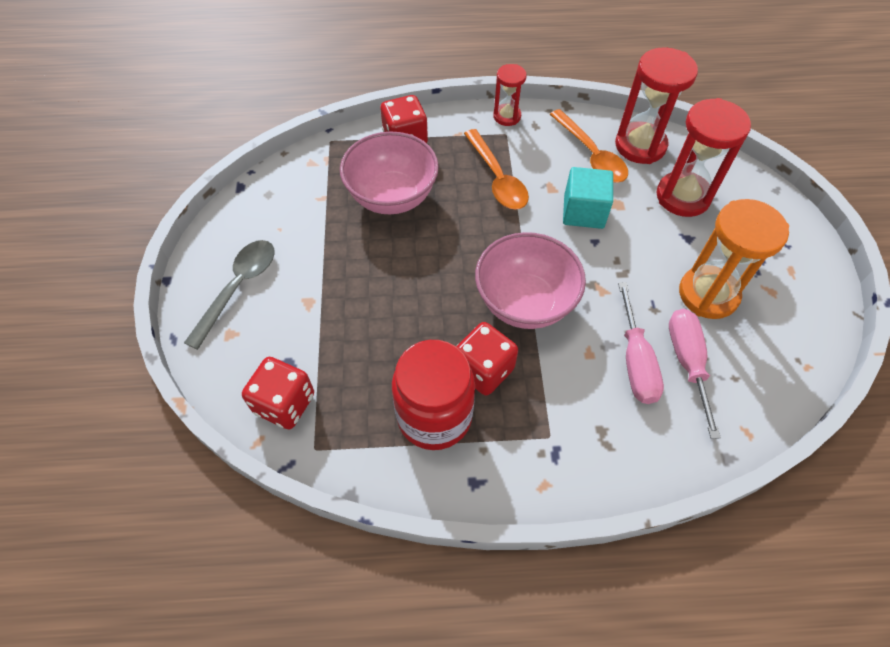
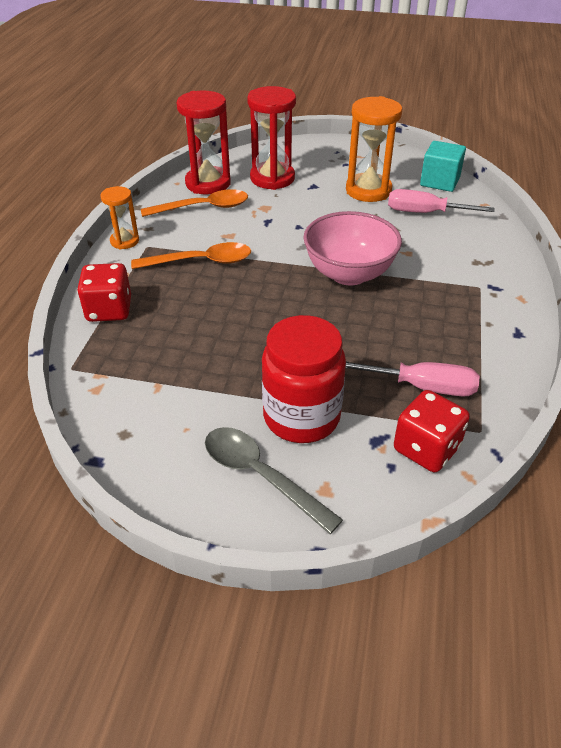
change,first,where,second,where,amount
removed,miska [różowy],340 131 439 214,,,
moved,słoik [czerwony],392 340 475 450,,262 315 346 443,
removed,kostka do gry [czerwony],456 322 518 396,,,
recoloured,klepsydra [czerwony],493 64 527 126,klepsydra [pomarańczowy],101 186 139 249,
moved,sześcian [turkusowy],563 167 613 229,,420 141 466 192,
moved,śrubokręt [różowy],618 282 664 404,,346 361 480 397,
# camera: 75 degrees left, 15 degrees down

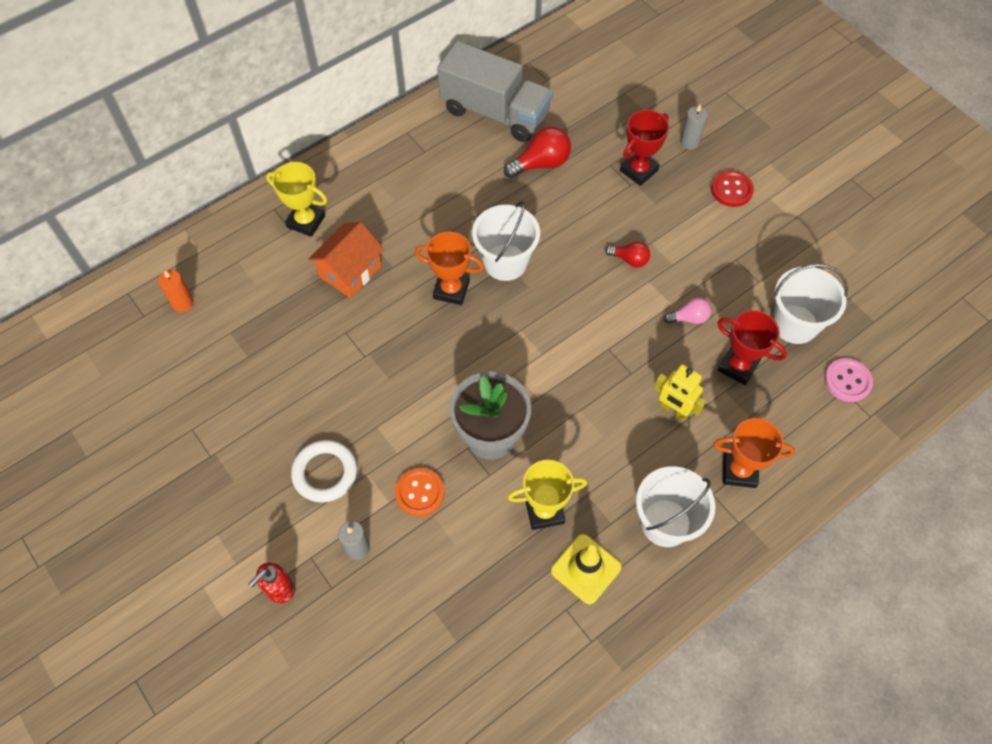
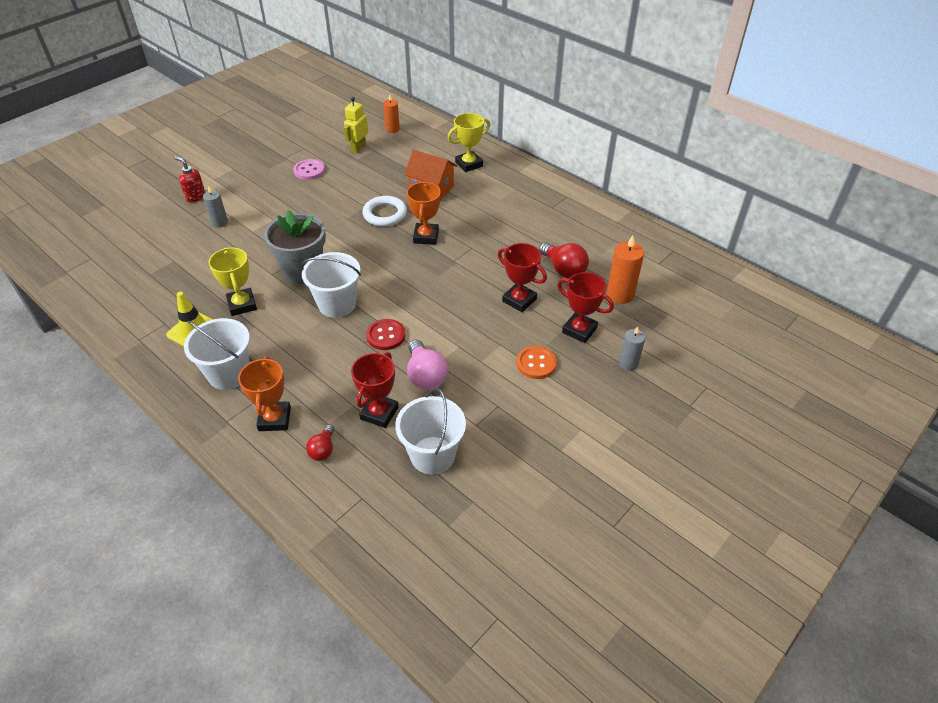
change,first,where,second,where,amount
turned,puchar [żółty],266 162 328 237,,448 113 490 172,45 degrees clockwise
moved,pierścień [biały],291 440 357 503,,362 196 407 227,
moved,guzik [pomarańczowy],395 468 445 517,,516 346 557 379,
removed,ciężarówka [szary],437 41 553 142,,,
moved,wiadro [biały],472 201 540 281,,301 252 361 318,
moved,żarówka [czerwony],605 242 650 267,,306 424 334 461,
moved,robot [żółty],654 364 706 421,,344 97 368 153,
resized,żarówka [różowy],664 298 711 324,,407 340 448 390,x1.67
moved,guzik [czerwony],711 170 754 207,,366 319 405 350,
moved,guzik [różowy],824 358 873 402,,294 159 325 180,
added,,,puchar [czerwony],498 243 547 312,
added,,,świeca [pomarańczowy],607 235 644 304,
# camera: 80 degrees right, 15 degrees down

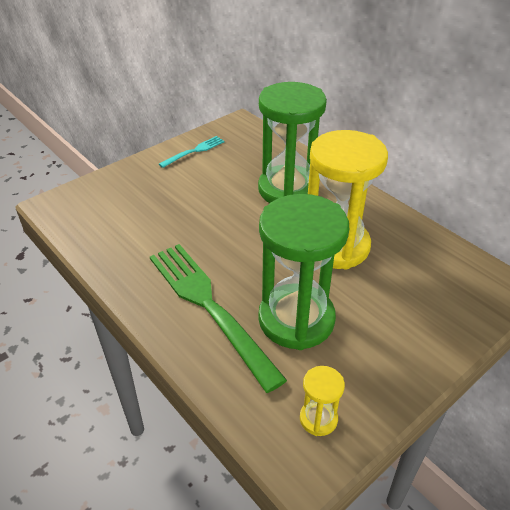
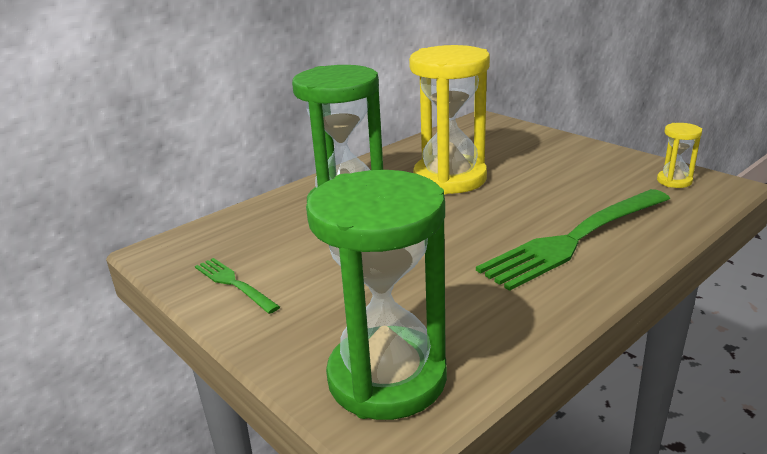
change,first,where,second,where,amount
recoloured,widelec [turkusowy],159 136 225 168,widelec [zielony],195 258 280 314,
moved,klepsydra [zielony],258 194 349 350,,306 170 447 420,
# camera: 90 degrees left, 15 degrees down

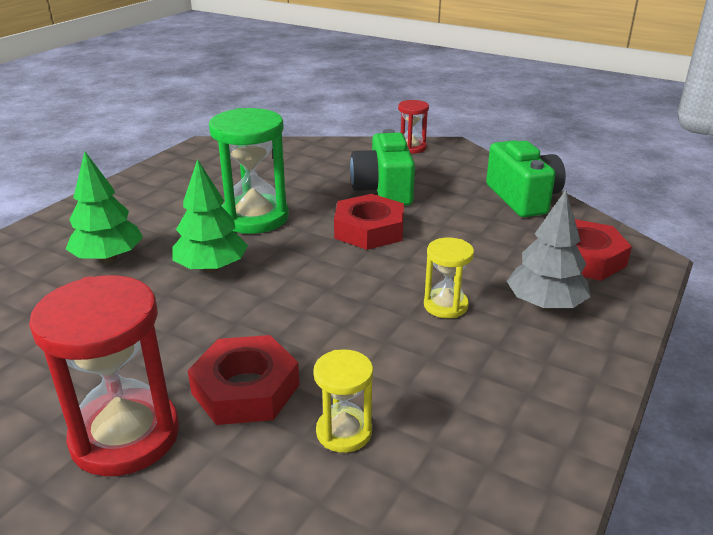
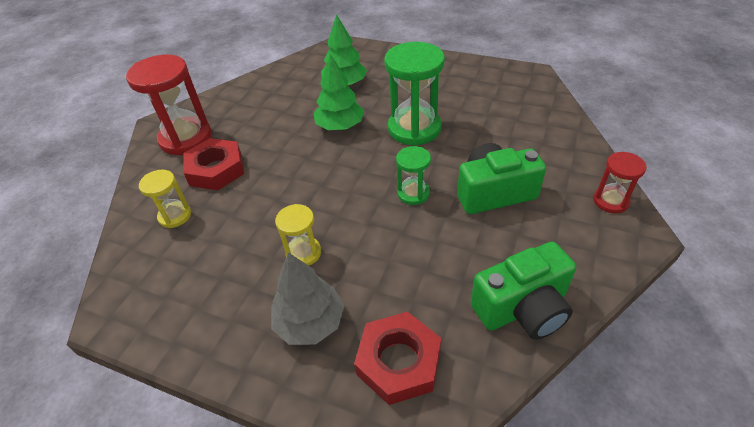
change,first,where,second,where,amount
replaced,nakrętka [czerwony],334 194 404 250,klepsydra [zielony],396 146 431 205,
# camera: 85 degrees right, 15 degrees up

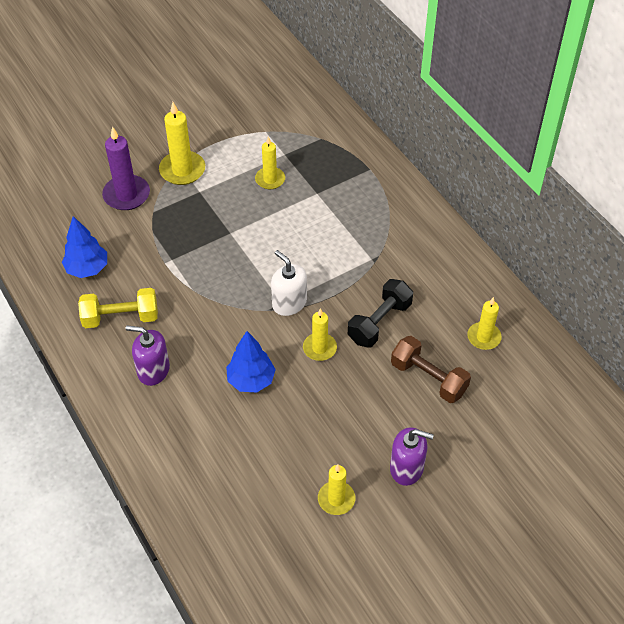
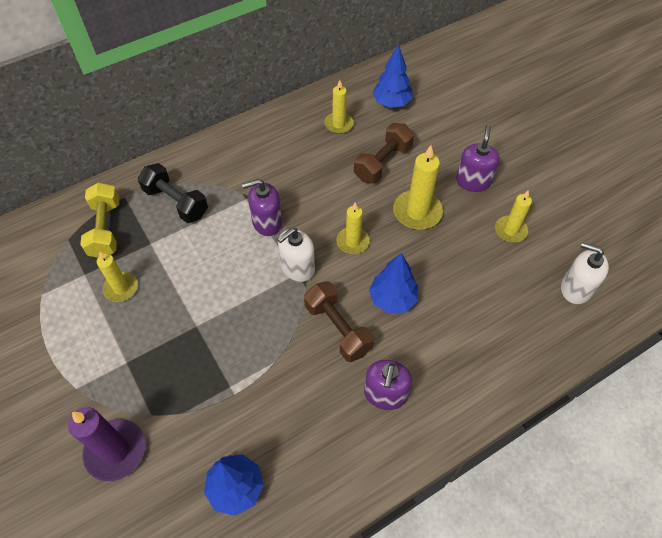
change,first,where,second,where,amount
moved,hantel [żółty],78 288 158 328,,80 182 120 258,
moved,świeca [żółty],159 102 205 185,,393 145 443 230,
moved,hantel [czarny],348 279 413 348,,138 163 208 223,
added,,,dozownik mydła [fioletowy],242 179 282 236,
added,,,hantel [brązowy],304 281 374 362,
added,,,drzewko [niebieski],372 45 413 108,
added,,,dozownik mydła [biały],561 242 609 304,
# camera: 90 degrees left, 5 degrees up

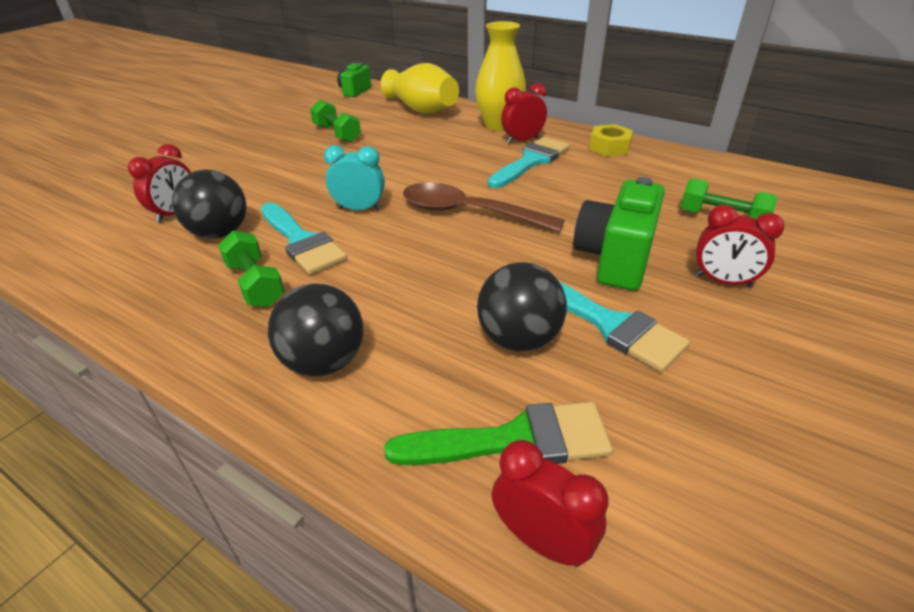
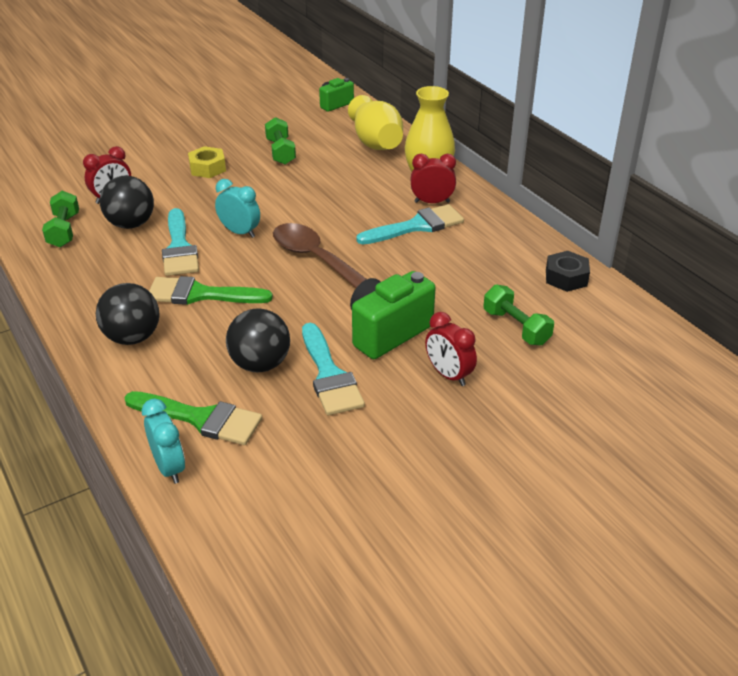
change,first,where,second,where,amount
moved,hantel [zielony],218 231 285 307,,42 191 79 247,
recoloured,budzik [czerwony],492 440 609 567,budzik [turkusowy],142 399 185 484,
moved,nakrętka [żółty],589 124 633 157,,188 146 226 178,
added,,,pędzel [zielony],149 276 273 305,
added,,,nakrętka [czarny],546 251 590 292,
# camera: 25 degrees right, 0 degrees up

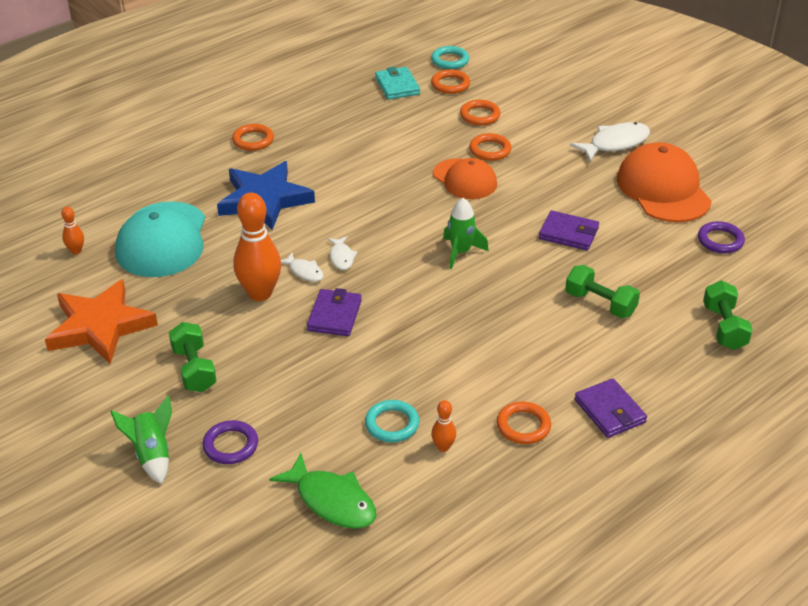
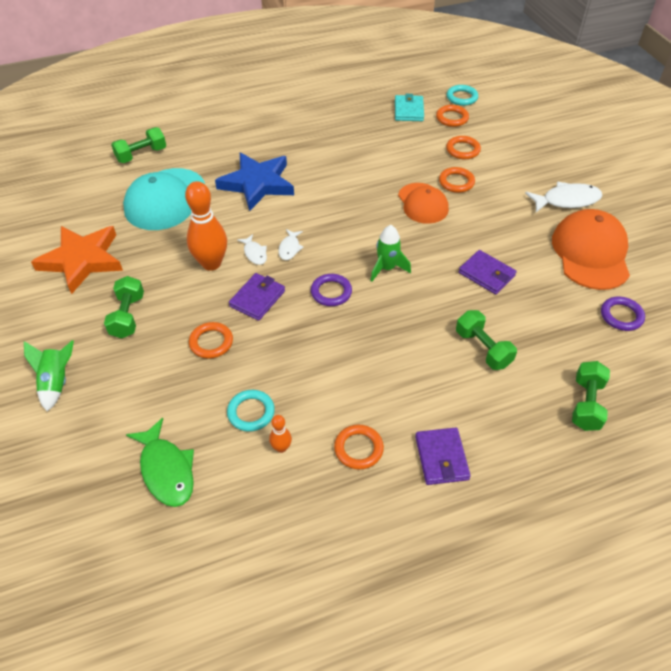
change,first,where,second,where,amount
removed,kręgiel [pomarańczowy],61 207 84 254,,,
moved,pierścień [fioletowy],202 420 258 464,,311 274 352 306,
moved,pierścień [pomarańczowy],232 124 274 151,,189 322 233 359,
added,,,hantel [zielony],111 127 166 163,
# camera: 20 degrees right, 10 degrees up

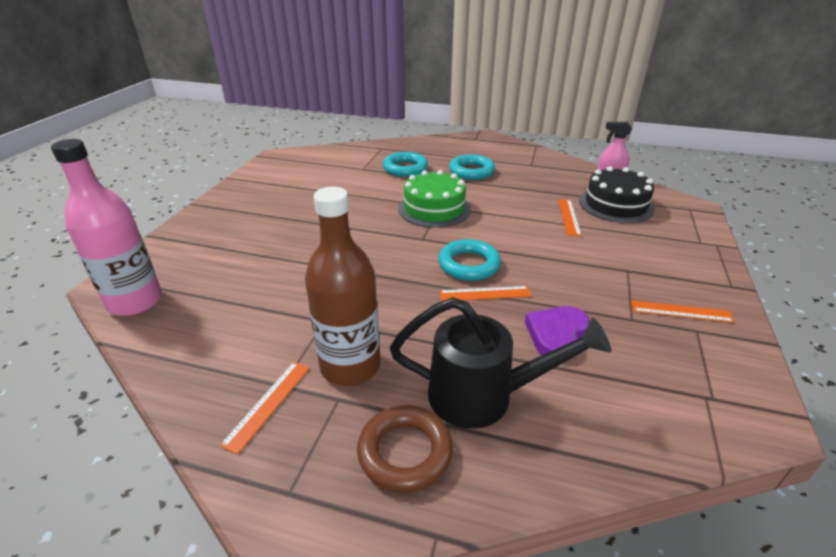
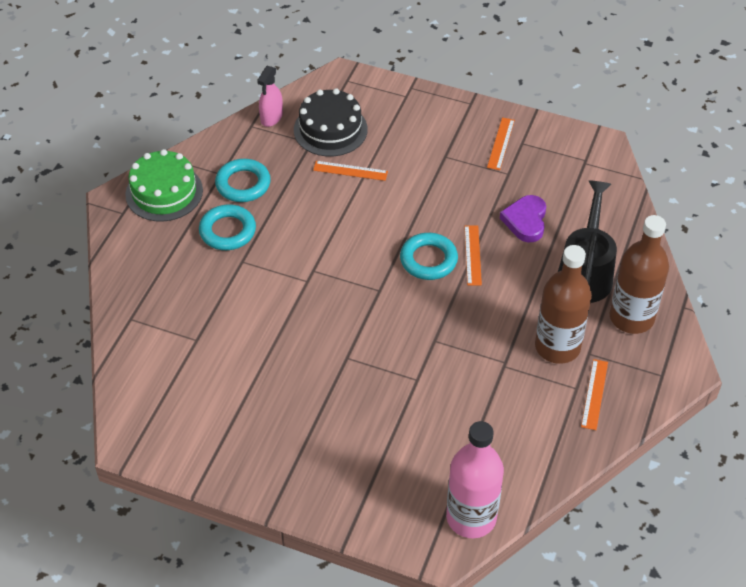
change,first,where,second,where,amount
turned,linijka [pomarańczowy],220 362 310 454,,581 359 608 430,75 degrees clockwise
replaced,pierścień [brązowy],357 405 453 493,butelka [brązowy],610 215 669 334,
moved,pierścień [turkusowy],383 152 428 177,,215 159 271 202,
moved,tort [zielony],398 170 471 228,,125 149 203 222,
turned,serce [fioletowy],525 306 590 360,,500 195 546 242,60 degrees clockwise
# camera: 85 degrees left, 15 degrees up

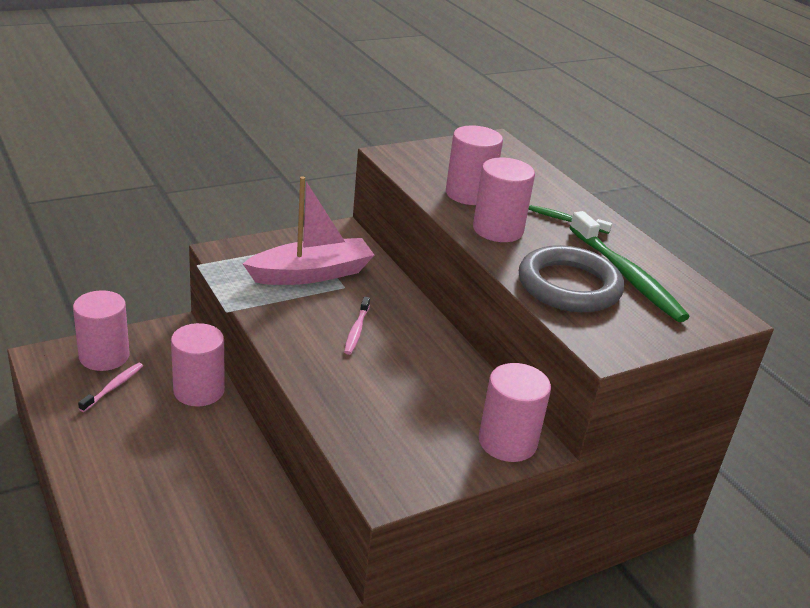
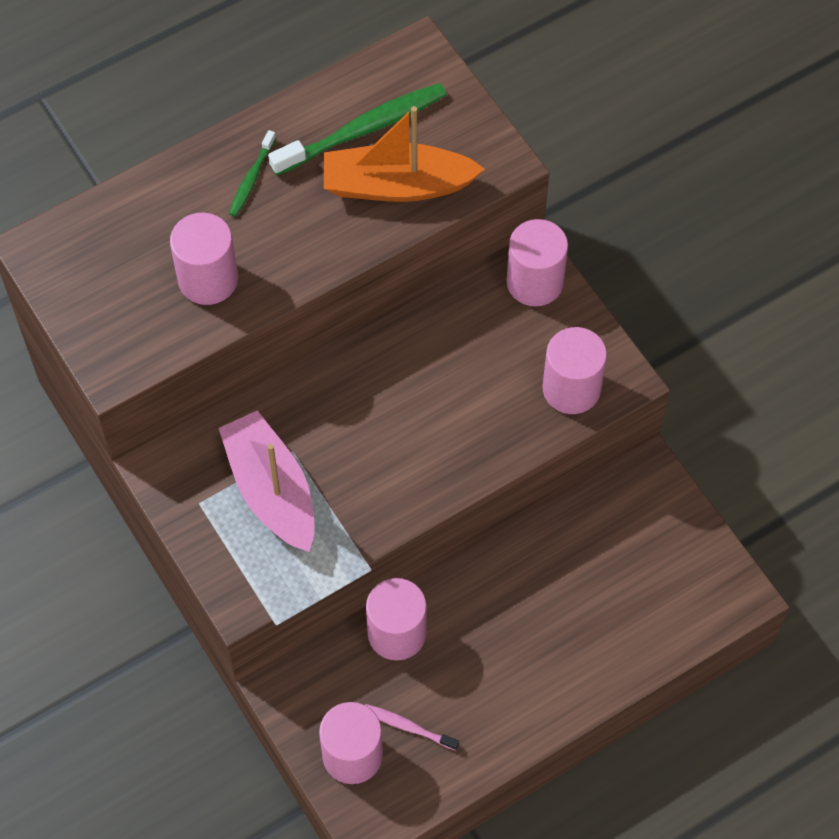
change,first,where,second,where,amount
removed,szczoteczka do zębów [różowy],344 297 370 355,,,
moved,walec [różowy],473 157 535 242,,543 327 607 414,
replaced,pierścień [szary],519 245 624 312,łódka [pomarańczowy],324 106 485 202,
# camera: 90 degrees left, 30 degrees up

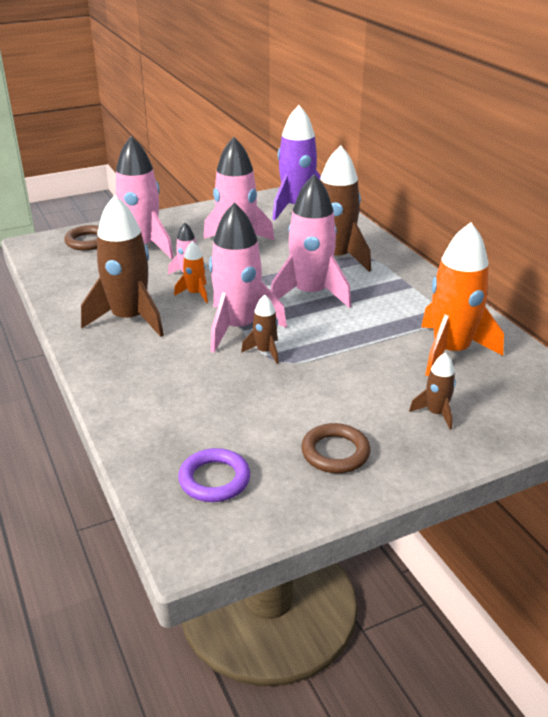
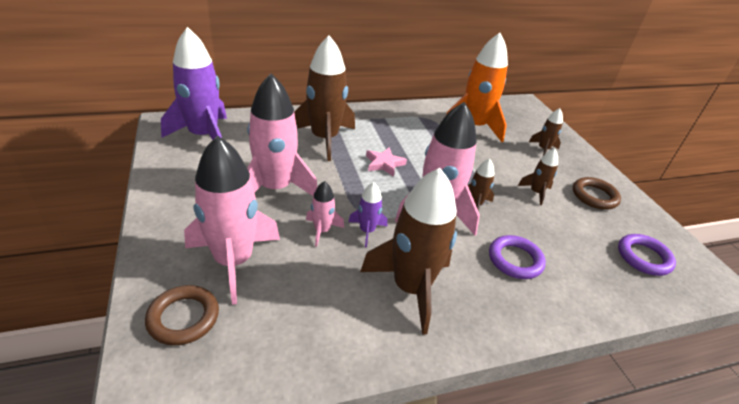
change,first,where,second,where,amount
recoloured,rakieta [pomarańczowy],174 241 208 303,rakieta [fioletowy],348 182 387 247,
replaced,rakieta [różowy],270 174 351 308,gwiazda [różowy],366 147 407 177,
added,,,pierścień [fioletowy],489 235 546 279,
added,,,rakieta [brązowy],518 149 558 205,
# camera: 85 degrees left, 5 degrees up

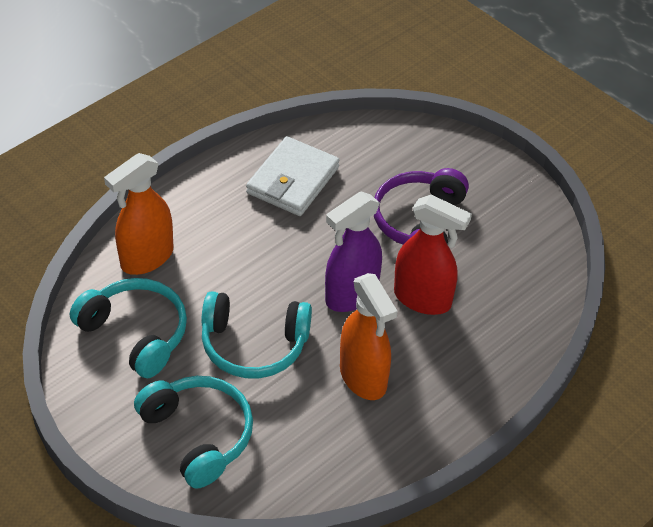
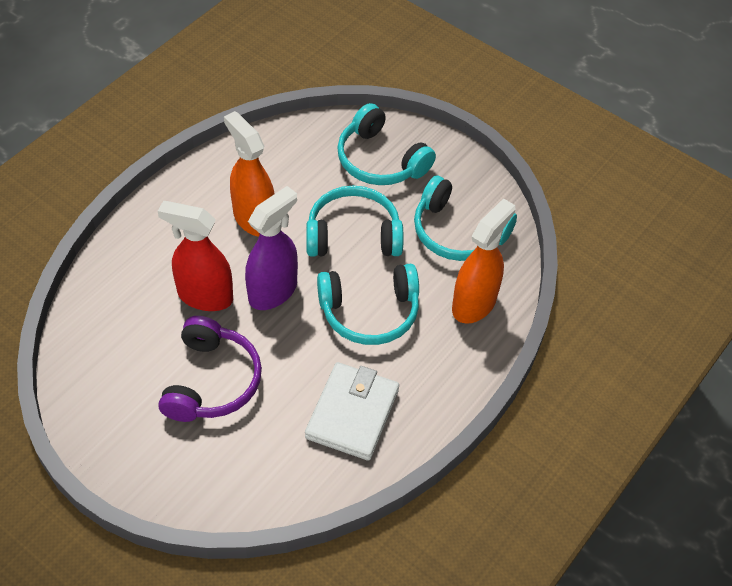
change,first,where,second,where,amount
added,,,słuchawki [turkusowy],317 264 419 345,
# camera: 170 degrees right, 5 degrees up

